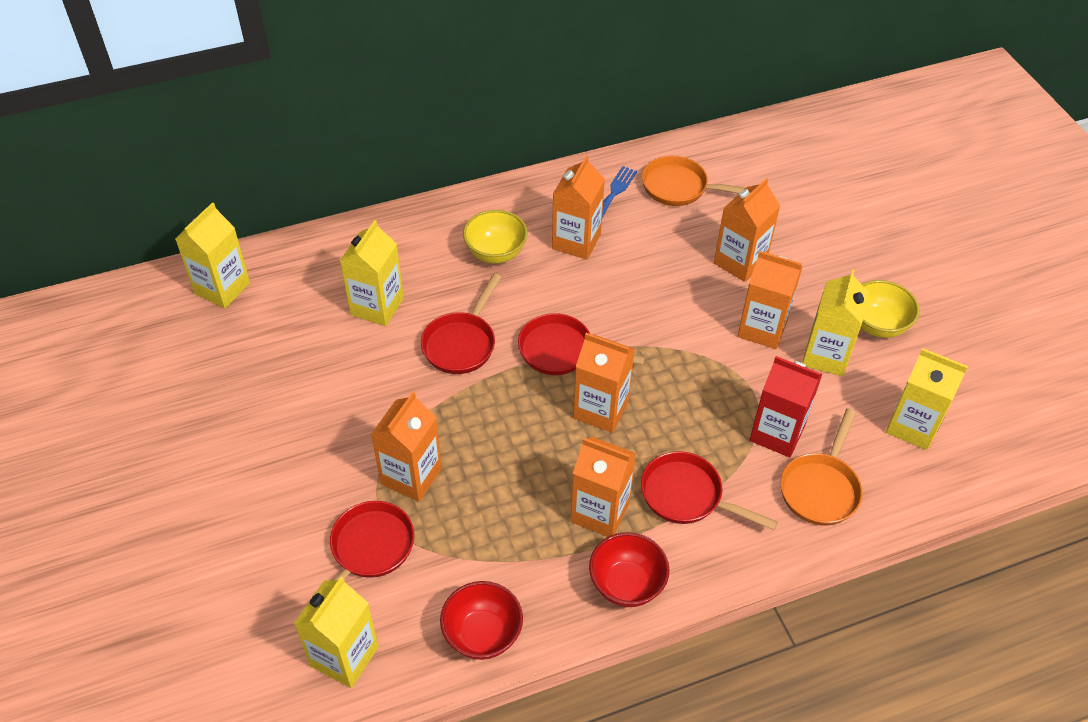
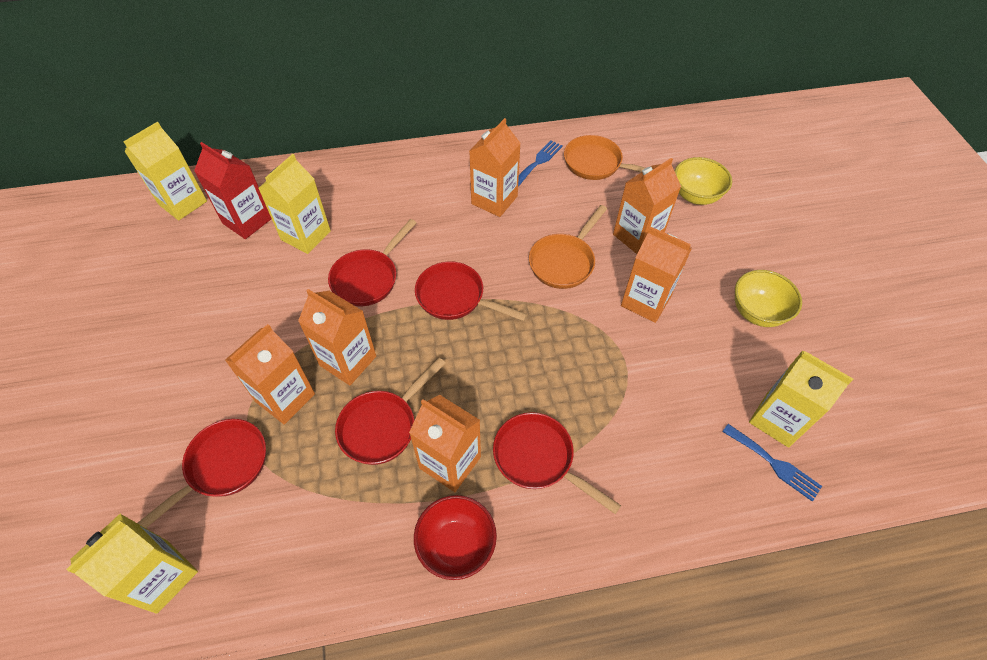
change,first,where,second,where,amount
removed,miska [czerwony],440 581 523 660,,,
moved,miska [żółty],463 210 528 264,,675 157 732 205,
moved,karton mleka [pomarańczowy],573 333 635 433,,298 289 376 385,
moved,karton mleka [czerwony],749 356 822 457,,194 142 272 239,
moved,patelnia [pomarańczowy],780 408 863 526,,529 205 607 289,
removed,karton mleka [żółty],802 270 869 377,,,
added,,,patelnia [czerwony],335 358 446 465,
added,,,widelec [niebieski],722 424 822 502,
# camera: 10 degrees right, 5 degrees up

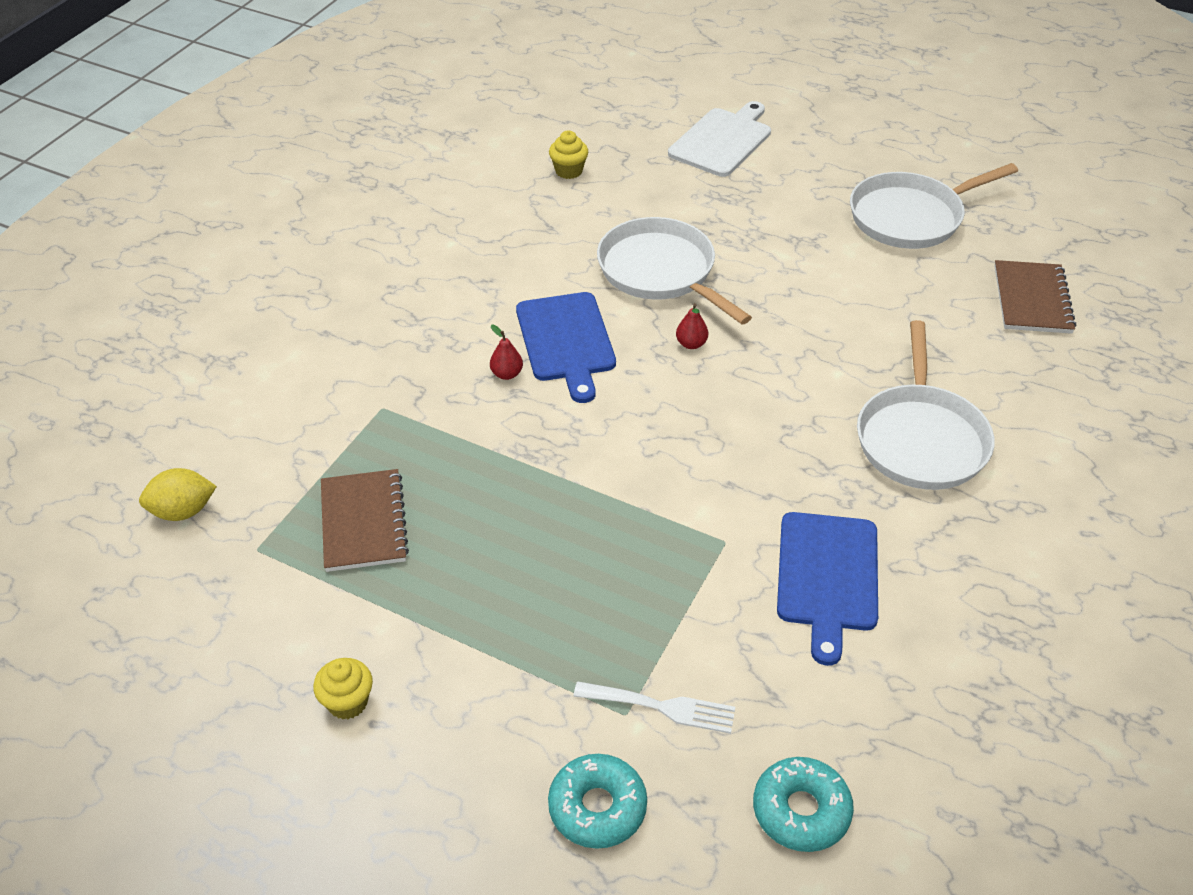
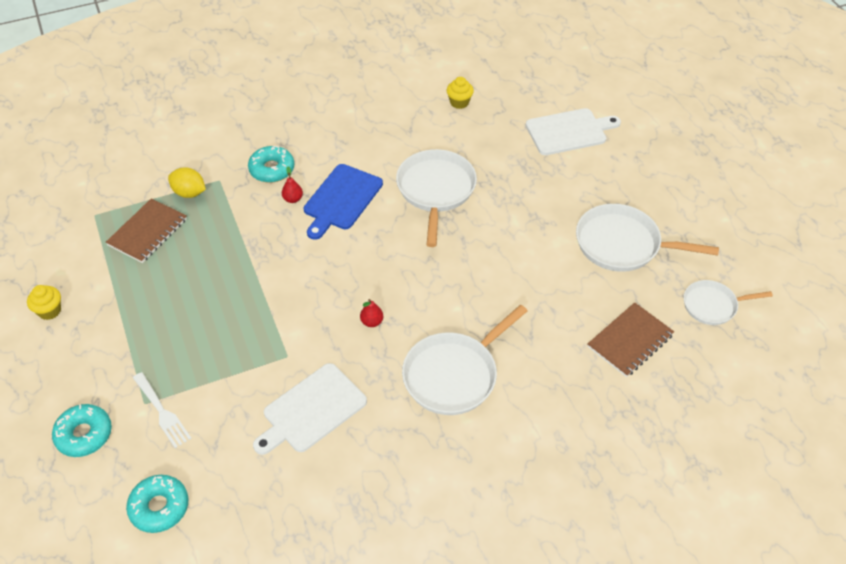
change,first,where,second,where,amount
moved,cytryna [żółty],139 468 217 521,,168 167 206 198,
moved,gruszka [czerwony],676 303 708 349,,360 299 383 327,
recoloured,deska do krojenia [niebieski],777 512 878 666,deska do krojenia [biały],253 363 367 455,
added,,,donut [turkusowy],248 145 294 183,
added,,,patelnia [biały],684 280 773 325,
# camera: 40 degrees right, 5 degrees up

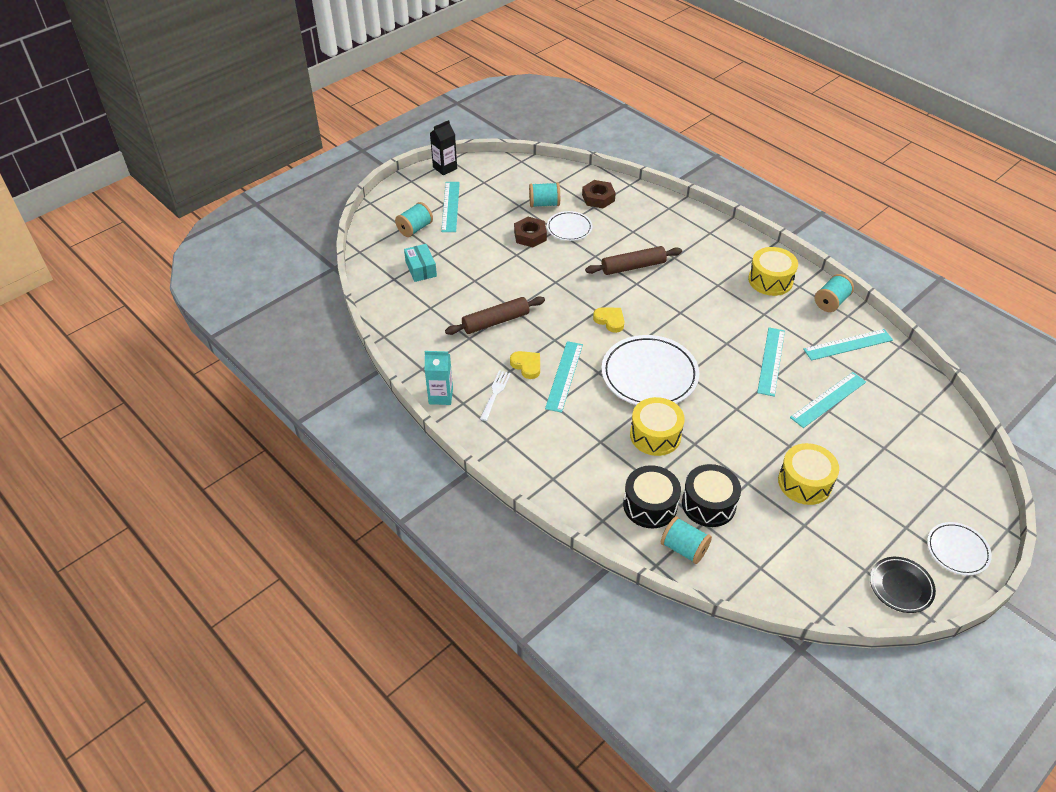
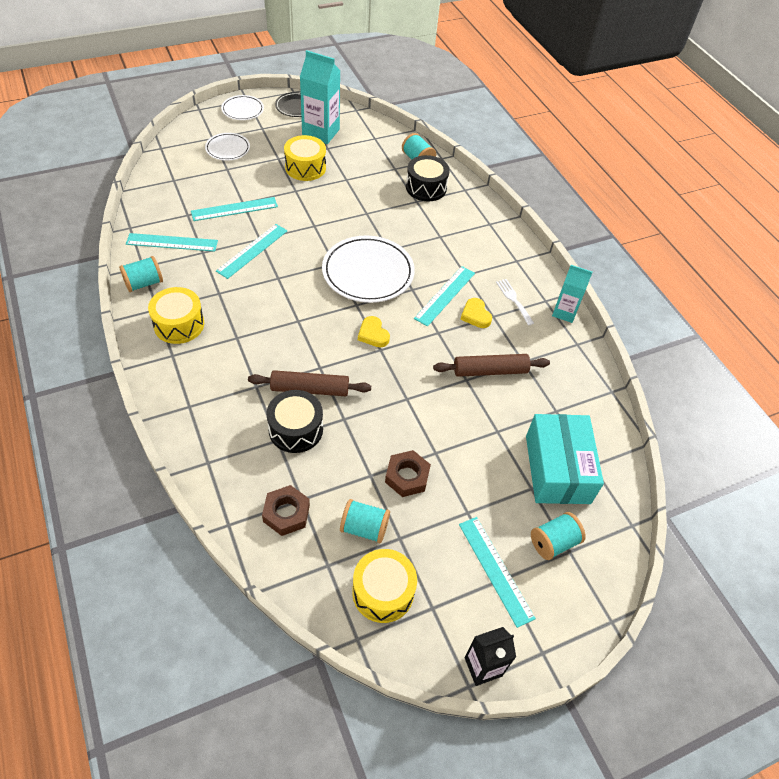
change,first,where,second,where,amount
resized,pudełko [turkusowy],404 244 437 282,,526 414 604 504,x1.91
turned,linijka [turkusowy],441 182 460 232,,459 517 536 628,45 degrees counterclockwise
turned,widelec [biały],480 370 511 421,,496 279 534 325,120 degrees clockwise
moved,talerz [biały],547 211 593 241,,205 133 250 161,
moved,bęben [żółty],630 397 685 456,,352 549 417 623,
moved,bęben [czarny],682 464 741 527,,267 390 323 453,
added,,,karton mleka [turkusowy],300 50 341 144,
# camera: 165 degrees left, 5 degrees up

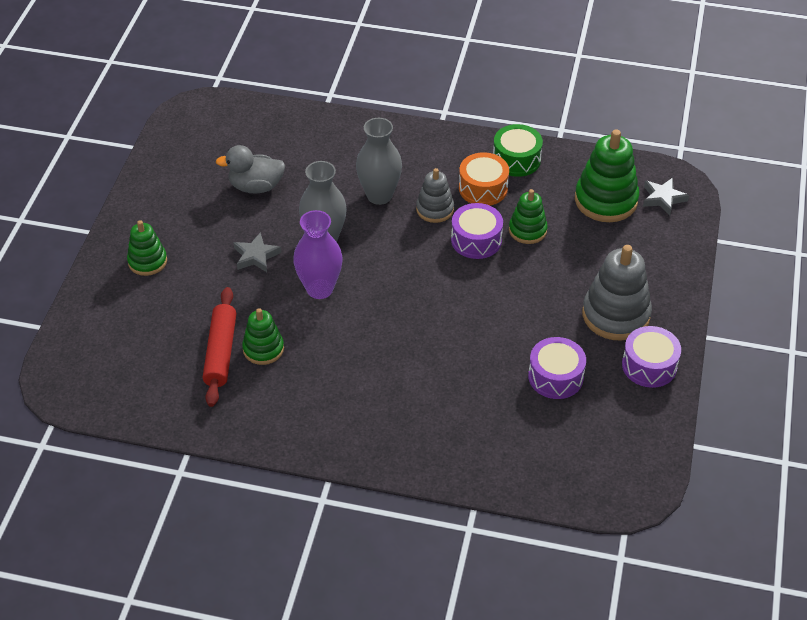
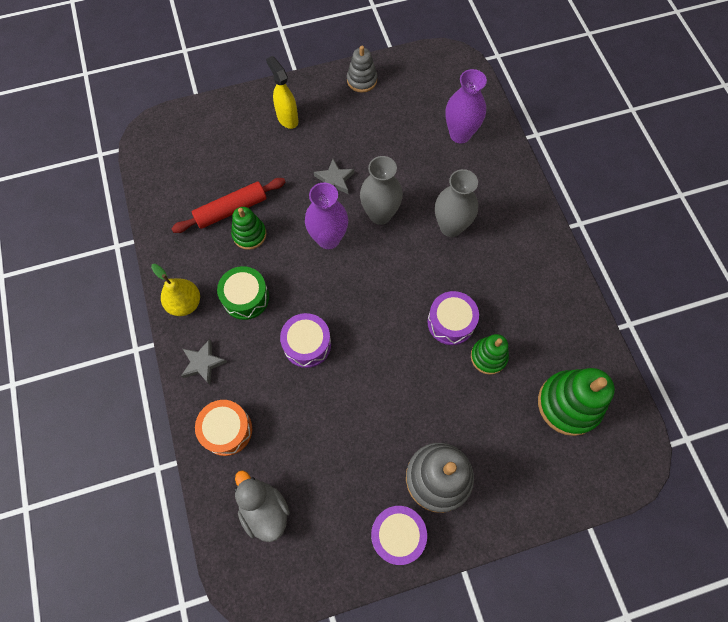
change,first,where,second,where,amount
replaced,zabawka nakładanka [zielony],127 220 167 276,spryskiwacz [żółty],266 56 298 129,
moved,kaczka [szary],215 145 285 193,,234 470 290 542,
moved,zabawka nakładanka [szary],416 168 454 223,,347 46 377 93,
moved,bęben [pomarańczowy],459 152 509 205,,195 400 252 456,
moved,bęben [zielony],493 124 543 177,,217 266 269 320,
moved,bęben [fioletowy],528 337 586 399,,280 313 331 368,
moved,gwiazda [szary],643 178 689 215,,181 339 227 385,
added,,,gruszka [żółty],151 264 200 316,
added,,,wazon [fioletowy],446 69 487 143,
# camera: 60 degrees right, 20 degrees up

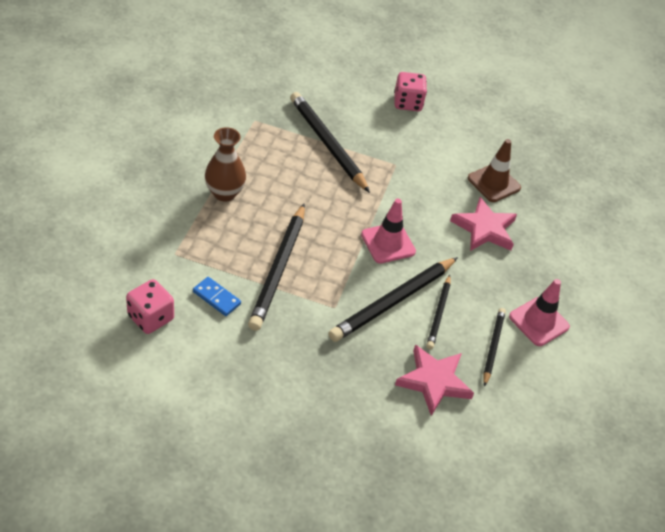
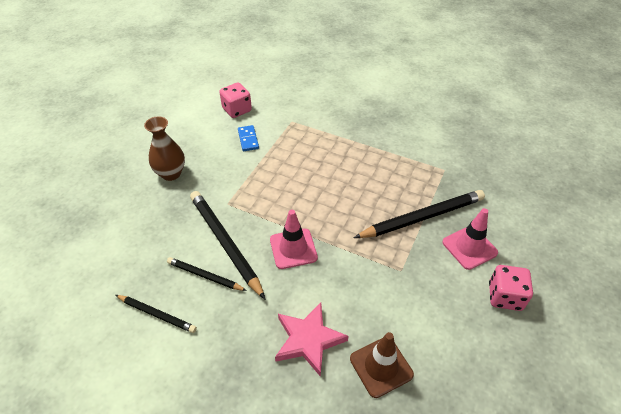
change,first,where,second,where,amount
turned,kostka domina [niebieski],193 277 241 316,,238 125 259 151,60 degrees counterclockwise
moved,wazon [brązowy],205 127 246 202,,144 116 185 181,
removed,ołówek [czarny],248 204 305 331,,,
removed,gwiazda [różowy],395 345 474 416,,,
moved,pachołek [różowy],509 279 570 346,,442 208 498 270,
# camera: 105 degrees right, 0 degrees up

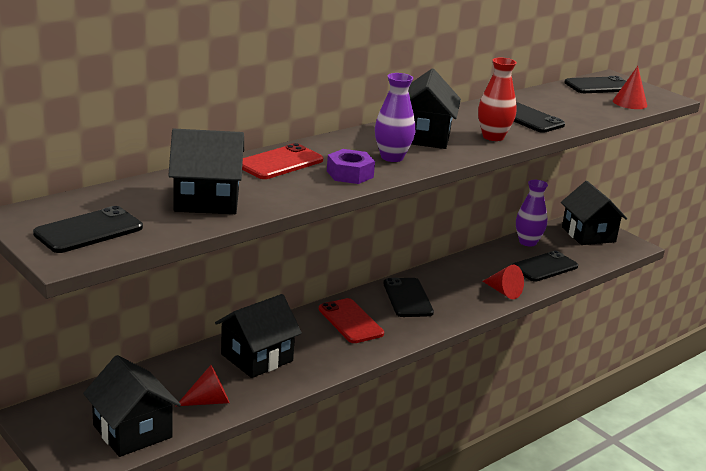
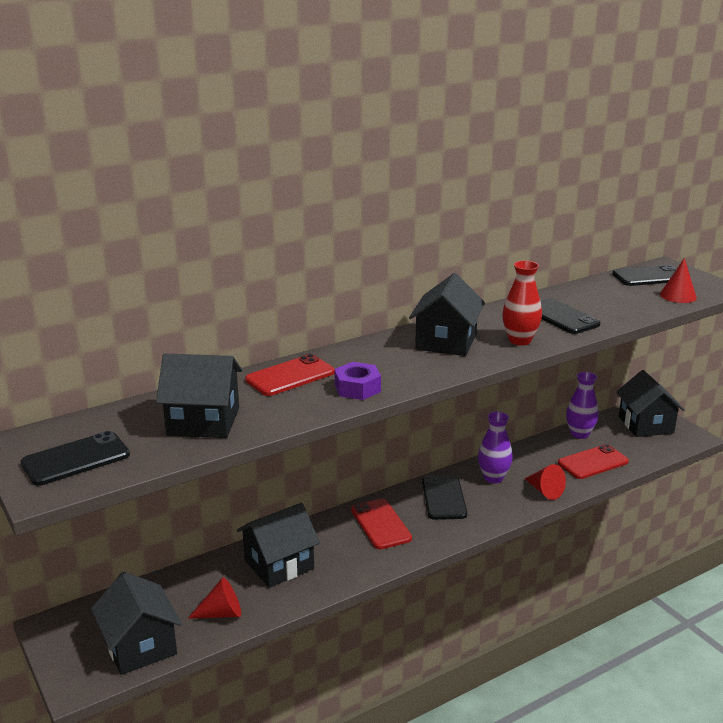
change,first,where,second,where,amount
moved,wazon [fioletowy],375 73 415 162,,478 411 513 483,
recoloured,telefon [czarny],512 251 578 282,telefon [czerwony],558 444 629 479,
# camera: 10 degrees right, 0 degrees up

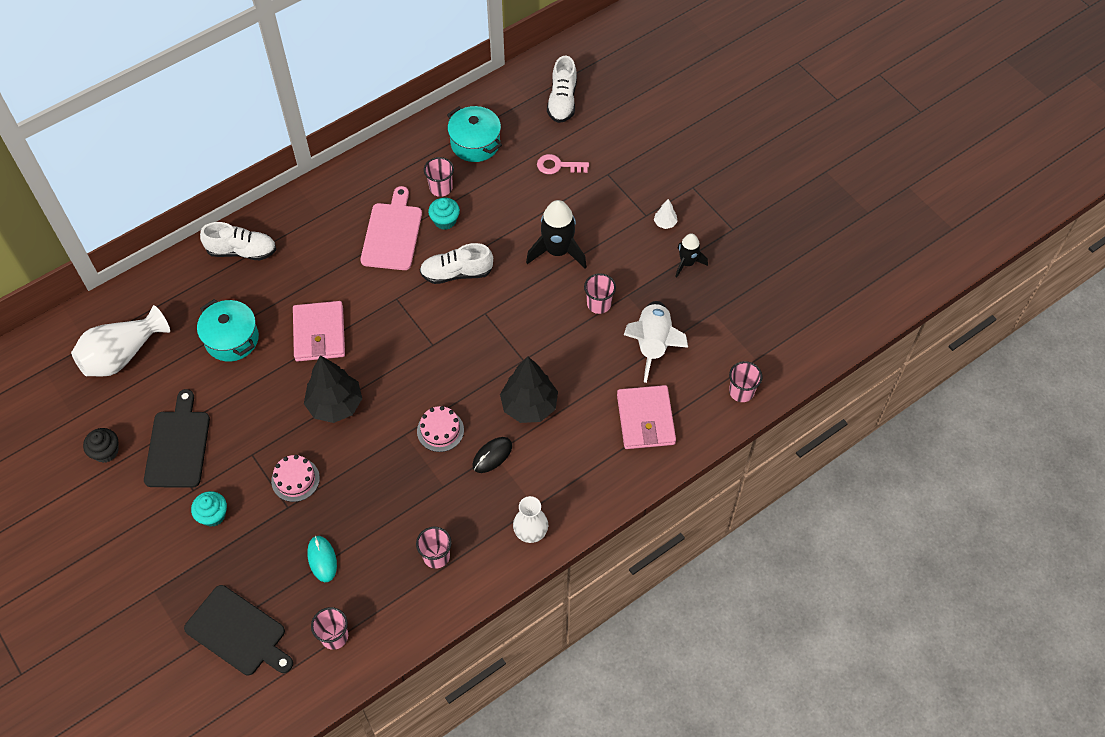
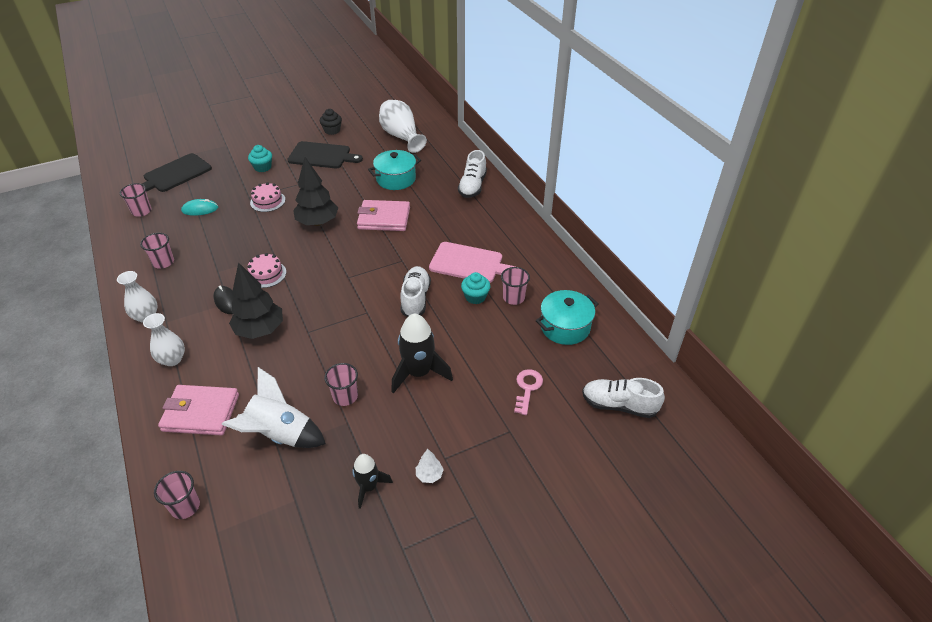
change,first,where,second,where,amount
added,,,wazon [biały],143 313 185 366,
# camera: 100 degrees right, 15 degrees down

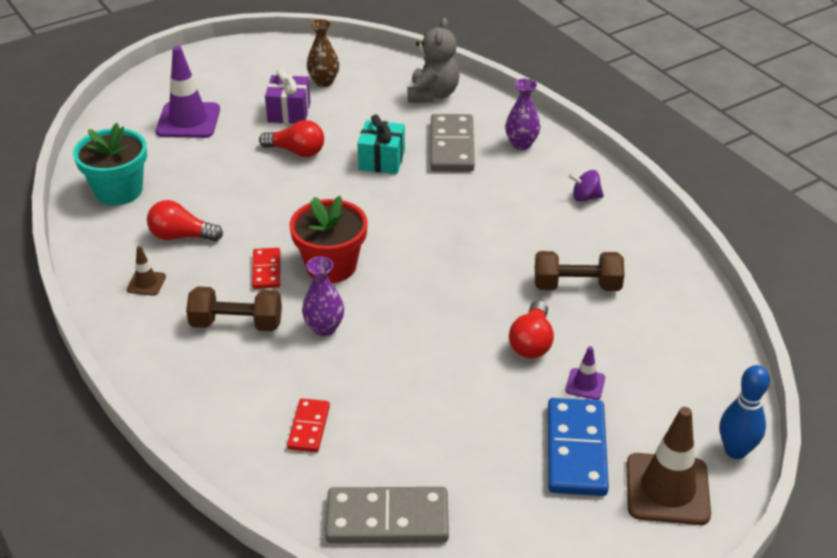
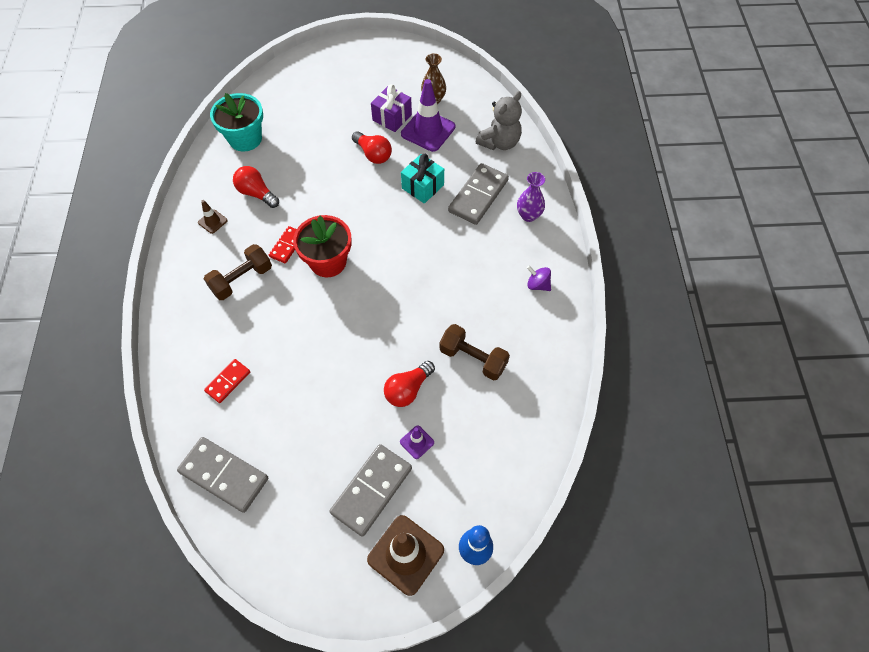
change,first,where,second,where,amount
moved,pachołek [fioletowy],156 46 220 138,,401 79 455 152,
turned,hantel [brązowy],186 287 282 331,,204 244 272 300,75 degrees counterclockwise
removed,wazon [fioletowy],302 257 344 336,,,
recoloured,kostka domina [niebieski],548 398 609 496,kostka domina [szary],330 444 412 537,
# camera: 30 degrees right, 20 degrees up

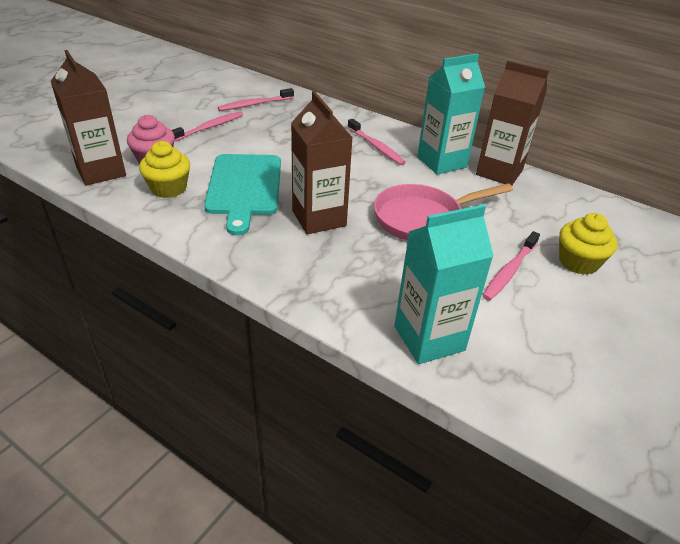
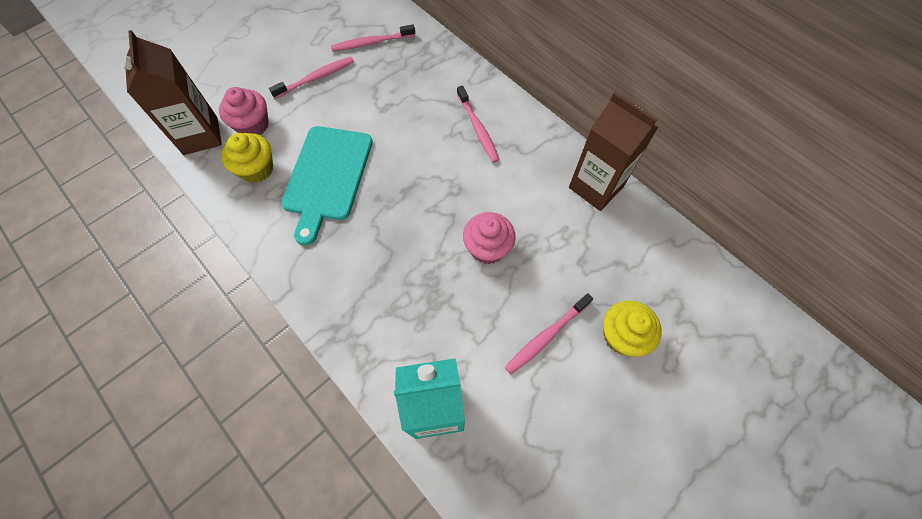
change,first,where,second,where,amount
removed,karton mleka [brązowy],291 91 353 234,,,
replaced,patelnia [różowy],374 183 513 241,muffinka [różowy],463 212 516 264,
removed,karton mleka [turkusowy],417 53 485 175,,,
# camera: 15 degrees right, 25 degrees up

